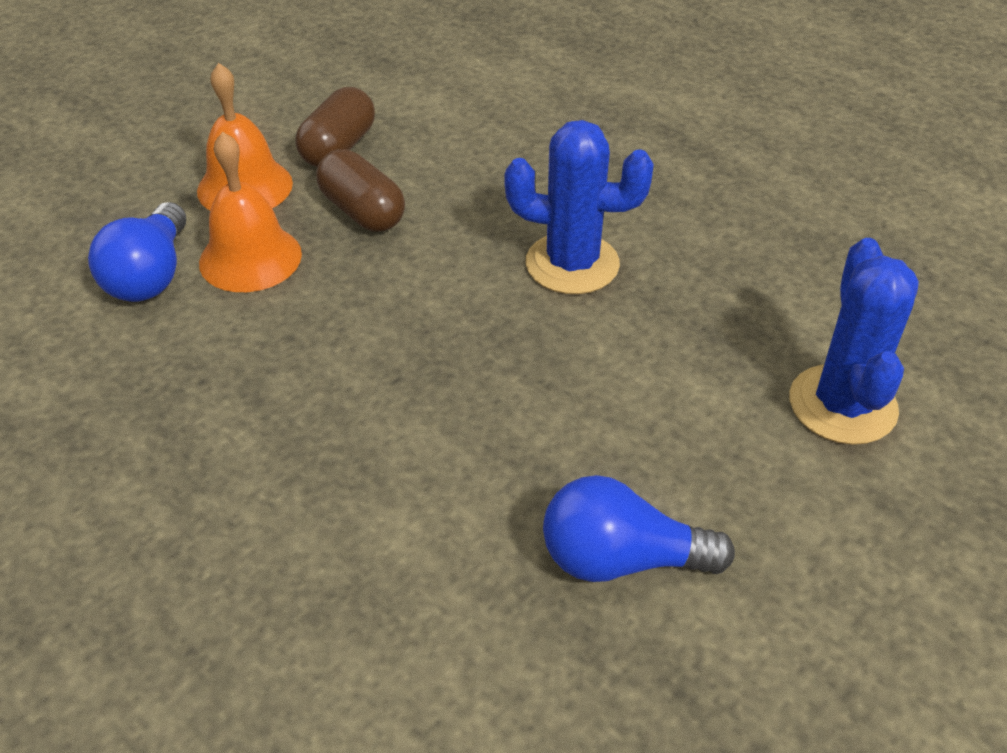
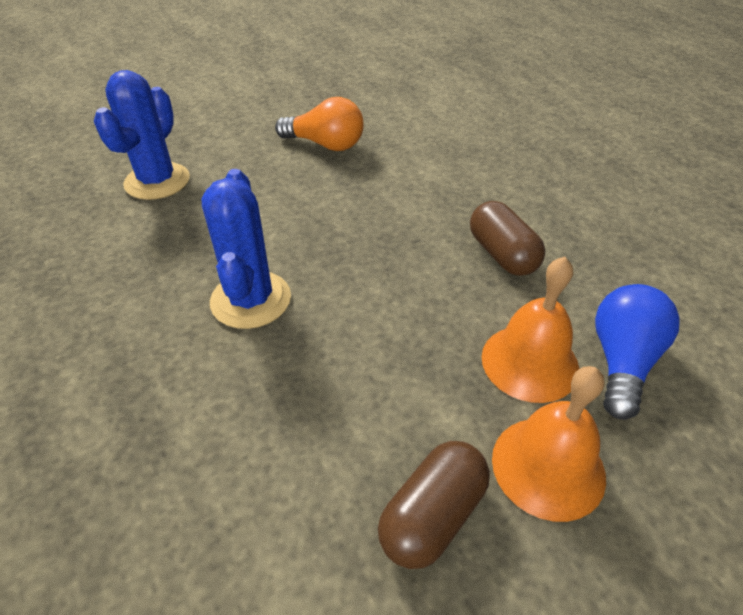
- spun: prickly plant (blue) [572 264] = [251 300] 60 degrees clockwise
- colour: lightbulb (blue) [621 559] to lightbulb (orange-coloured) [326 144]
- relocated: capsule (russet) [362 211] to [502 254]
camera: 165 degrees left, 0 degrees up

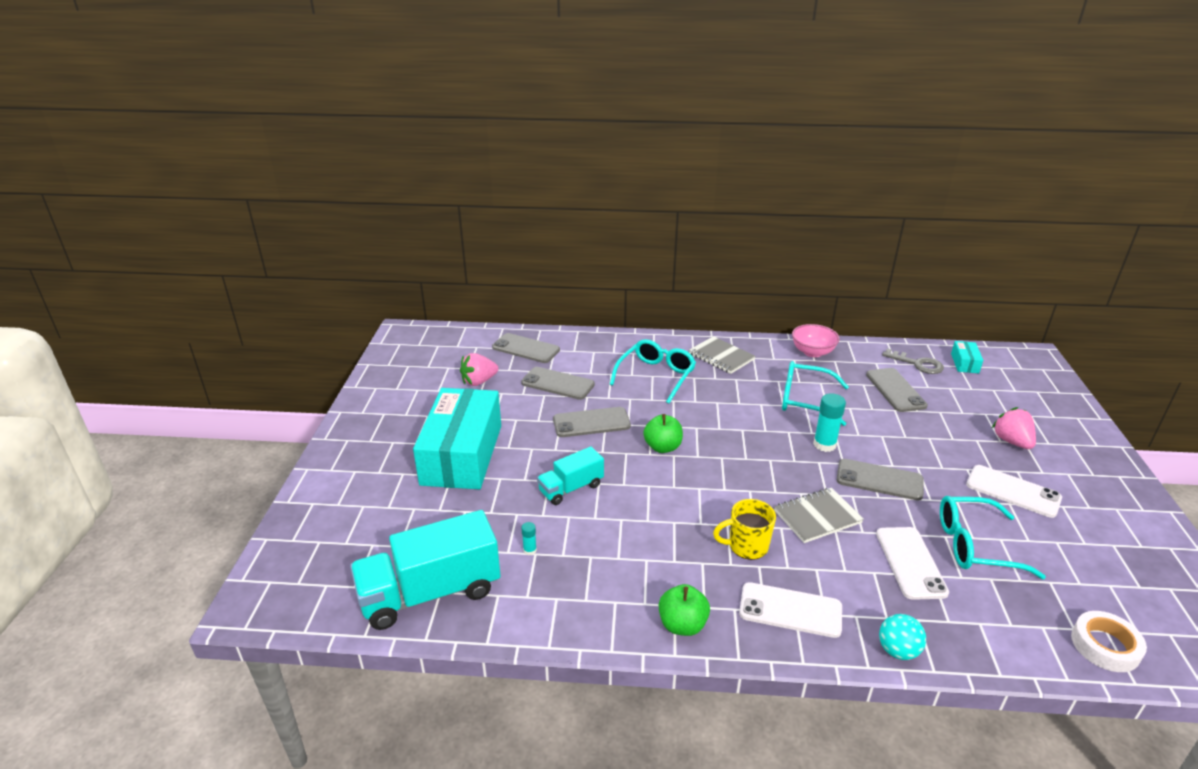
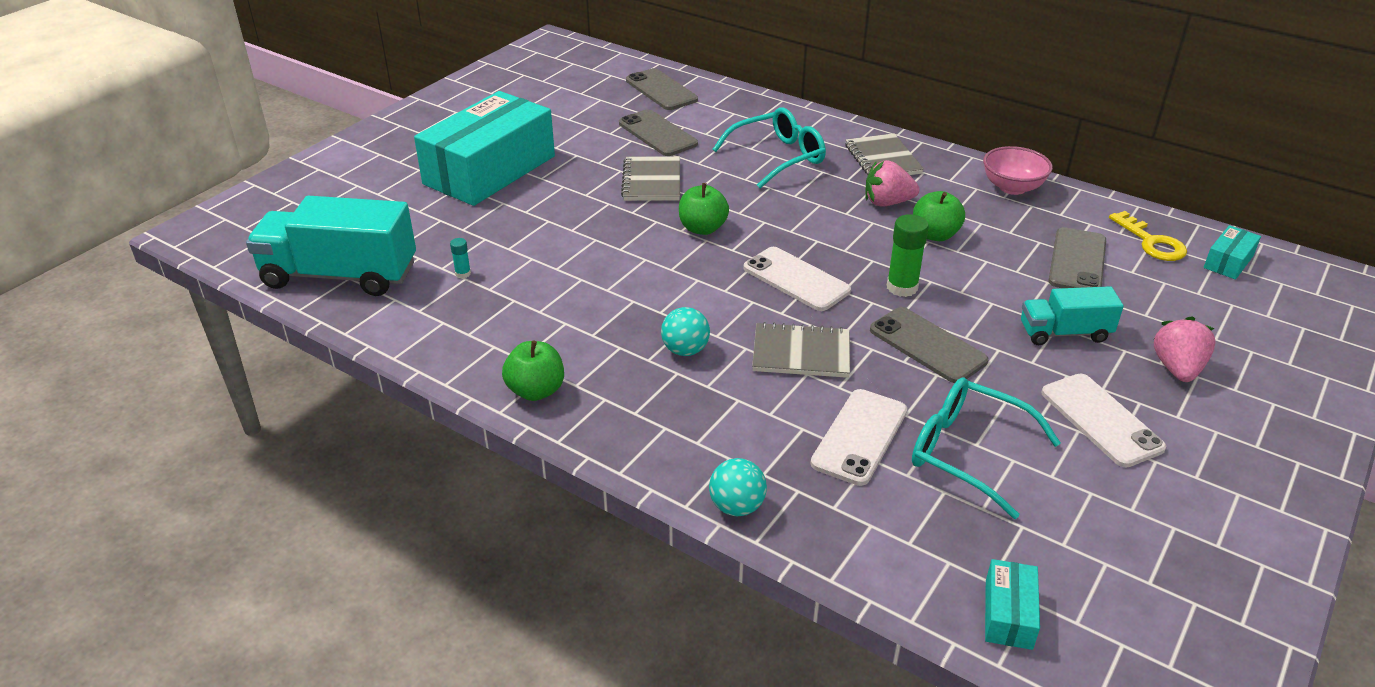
- exchanged: smartphone (gray) [591 423] to notebook (gray) [651 181]
- exchanged: tea mug (bright yellow) [747 546] to play ball (turquoise) [685 350]
- relocated: smartphone (white) [790 610] to [796 279]
- relocated: berry (rose-pink) [479 381] to [887 203]
- colour: glue stick (turquoise) [824 444] to glue stick (emerald) [902 287]
- exchanged: spectacles (turquoise) [805 400] to apple fruit (emerald) [935 235]
- exchanged: sticky tape (white) [1105 646] to box (turquoise) [1008 614]
- relocated: toy truck (turquoise) [571 488] to [1064 333]
- colour: key (gray) [917 364] to key (bright yellow) [1151 242]
camera: 30 degrees right, 5 degrees up

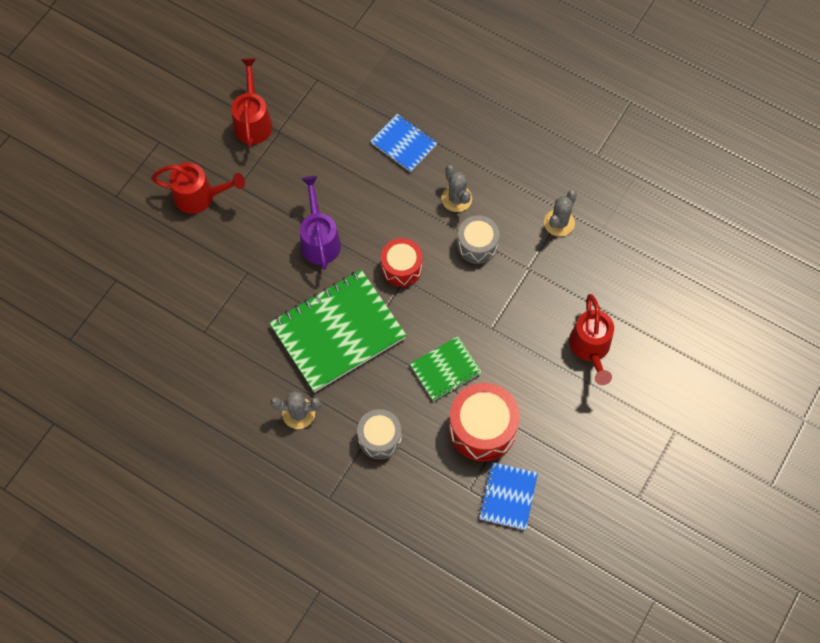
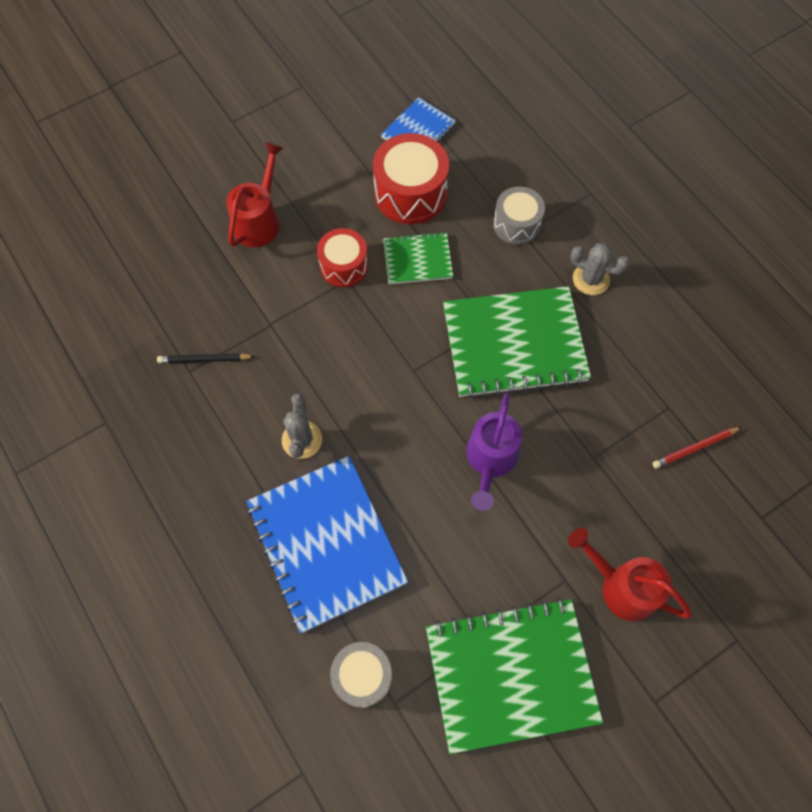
- exchanged: prickly plant (gray) [559 223] to wooden pencil (black) [204 359]
- size: notebook (blue) [404 144] = [326 543] x1.92
- relocated: toy drum (crimson) [401 268] to [344 266]
- relocated: toy drum (gray) [477 245] to [362 676]
- exchanged: watering pot (crimson) [253 121] to notebook (emerald) [511 674]
- appeared: wooden pencil (crimson) [694 448]
camera: 155 degrees left, 0 degrees up

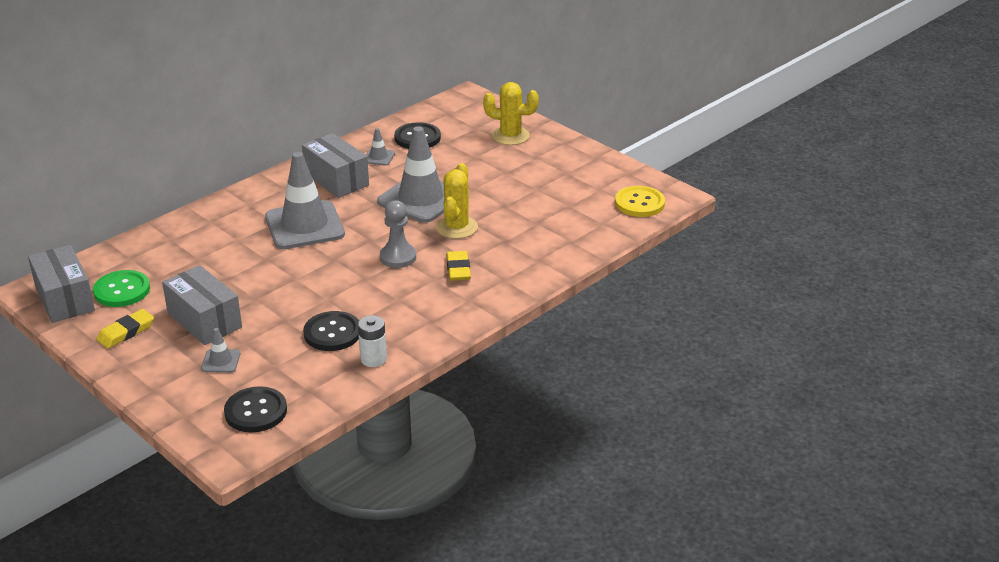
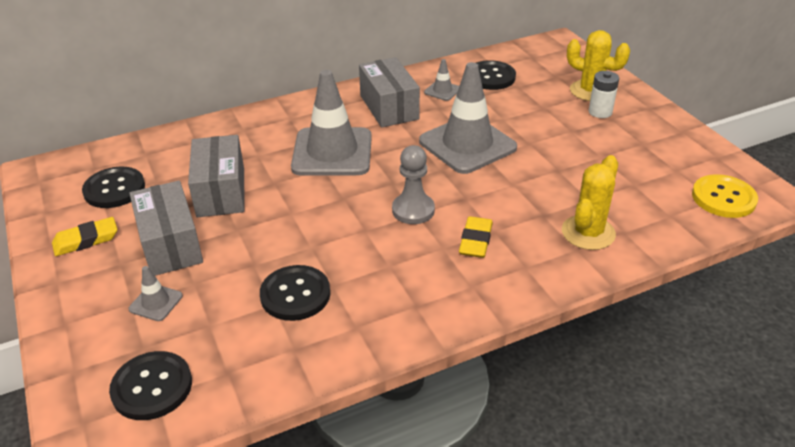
- colour: sewing button (emerald) [122 290] to sewing button (black) [114 189]
- relocated: box (gray) [65 299] to [221 192]
- relocated: prickly plant (bright yellow) [456 227] to [588 233]
- relocated: battery (white) [373 359] to [600 112]
camera: 20 degrees right, 5 degrees up

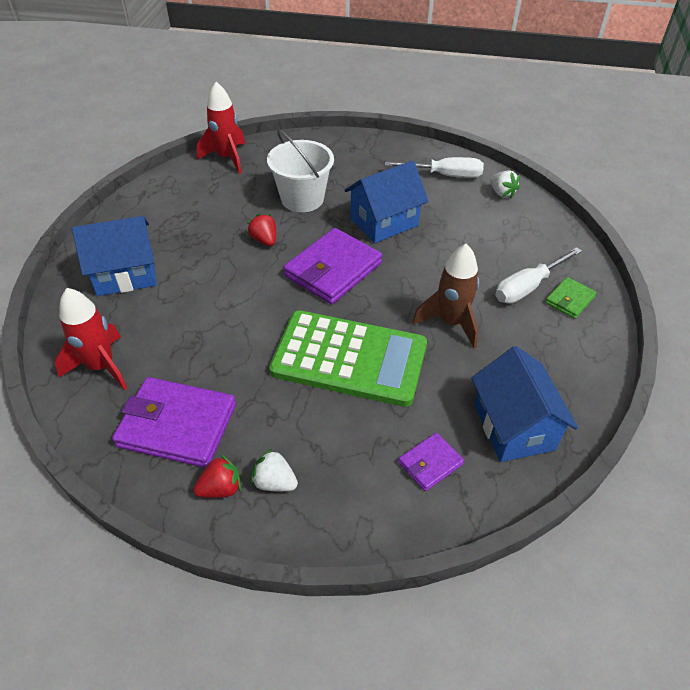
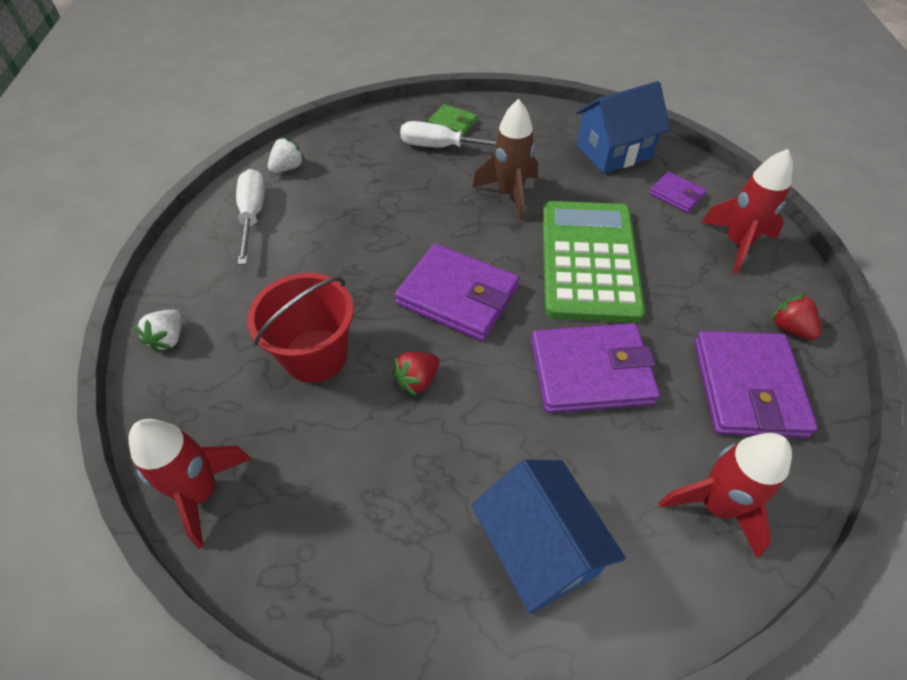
- relocated: berry (white) [274 482] to [169 339]
- colour: sand bucket (white) [302 199] to sand bucket (crimson) [315 355]
- spun: screwdriver (white) [527 287] = [443 147] 150 degrees clockwise
- appeared: card wallet (royal purple) [590 371]
- appeared: rocket (crimson) [737 243]
- missing: toy house (blue) [384 222]
camera: 100 degrees left, 5 degrees up

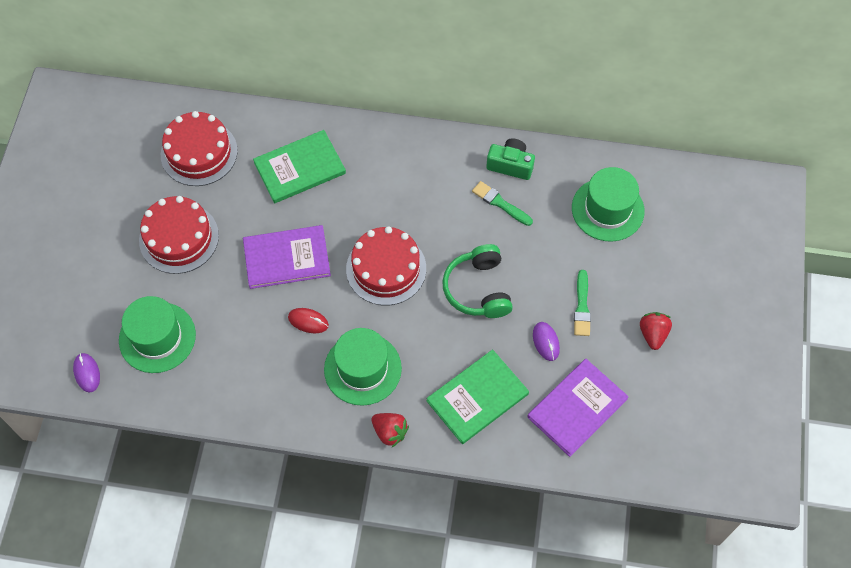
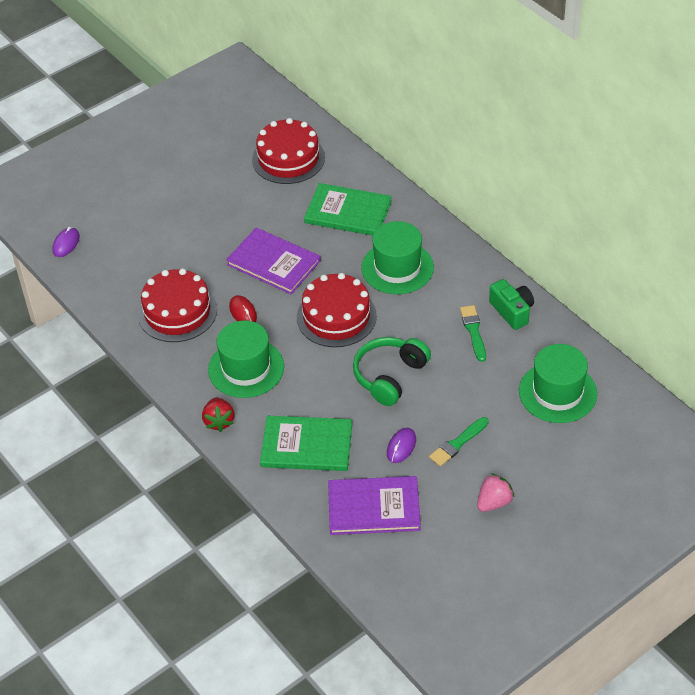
- relocated: layer cake (crimson) [179 238] to [177 312]
- relocated: hat (emerald) [157 337] to [397 267]
- colour: berry (crimson) [653 334] to berry (rose-pink) [494 502]
camera: 45 degrees right, 15 degrees down

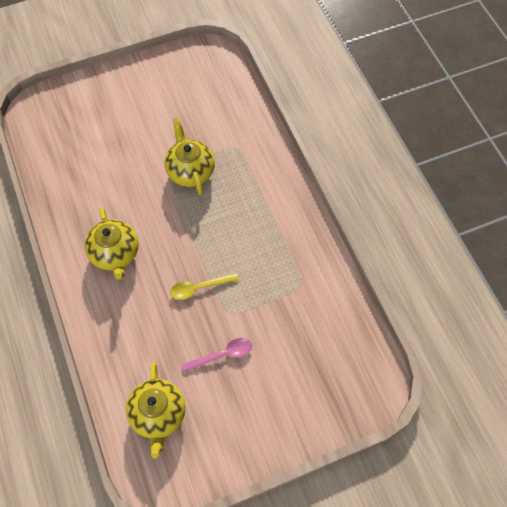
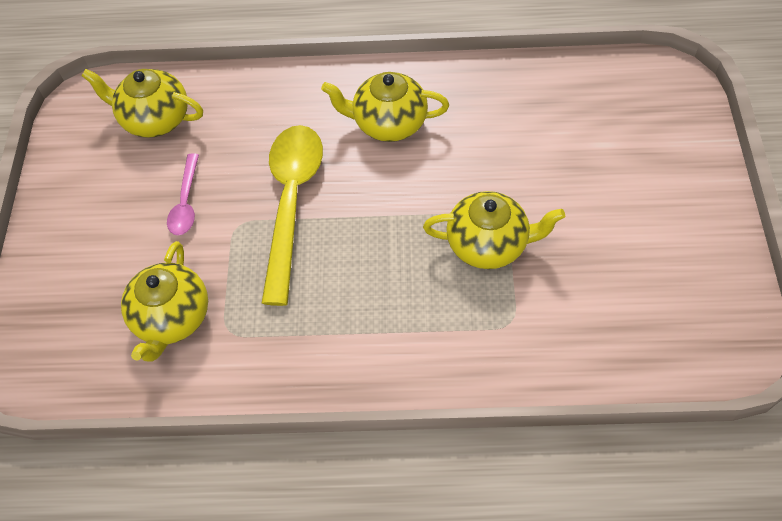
- appeared: china teapot (bright yellow) [171 318]
- size: spoon (bright yellow) [199 288] = [291 203] x2.00
camera: 115 degrees right, 5 degrees down

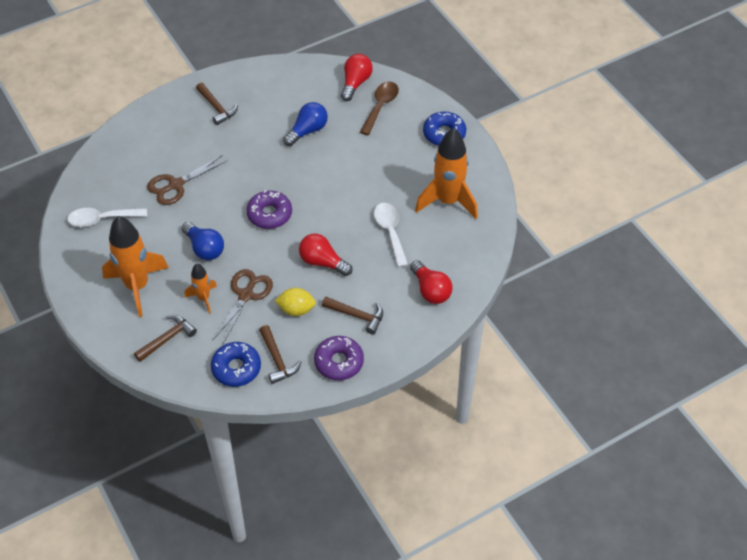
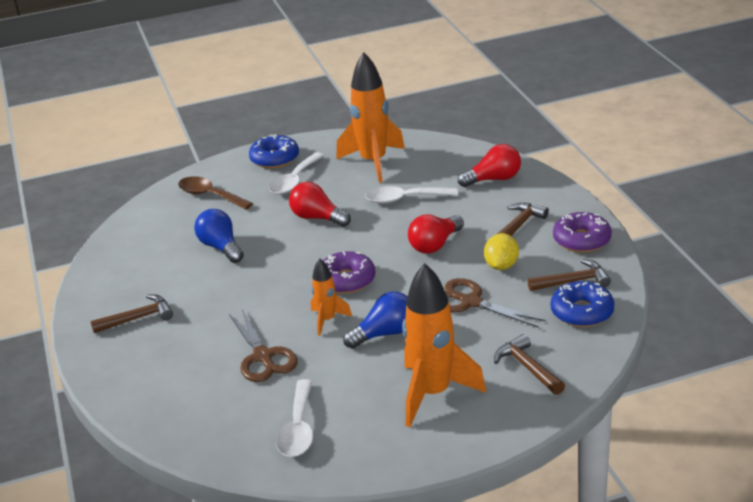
- appeared: spoon (white) [294 181]
- relocated: lightbulb (crimson) [355 83] to [317 218]
- relocated: rocket (orange-coloured) [203 298] to [327 320]
camera: 75 degrees left, 20 degrees down

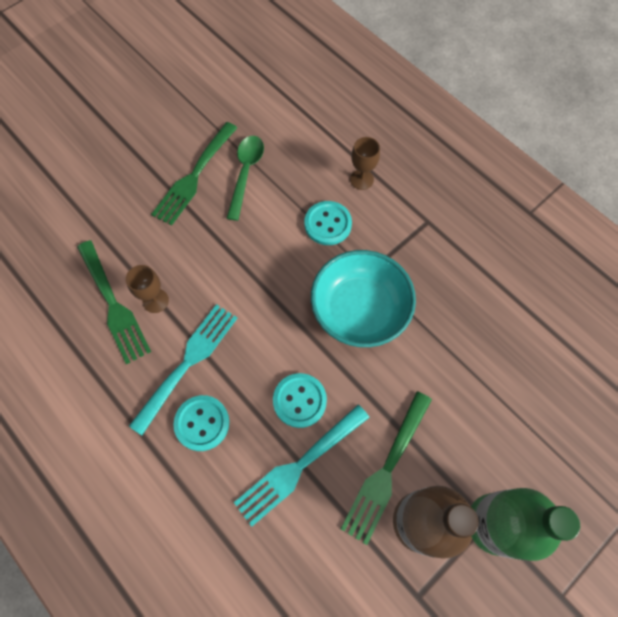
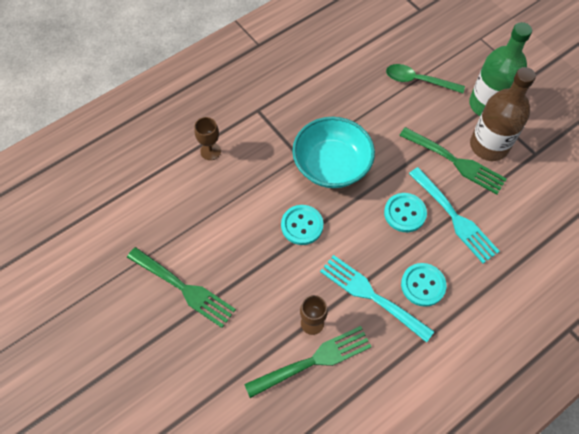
- relocated: sewing button (turquoise) [328 224] to [302 225]
- relocated: spoon (emerald) [246 173] to [418 80]
camera: 85 degrees left, 5 degrees down

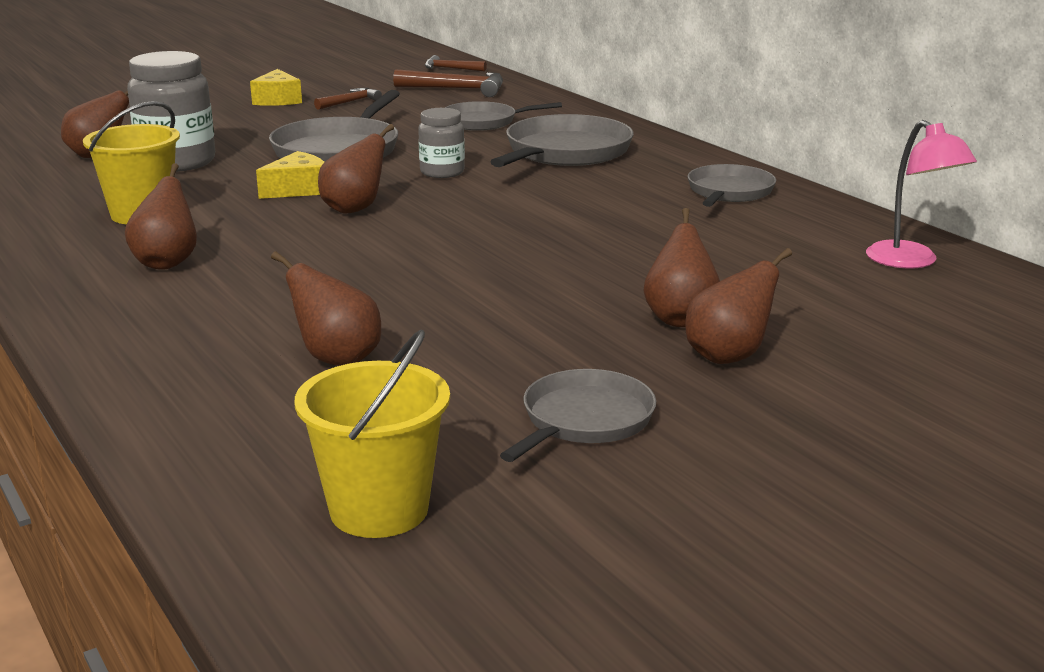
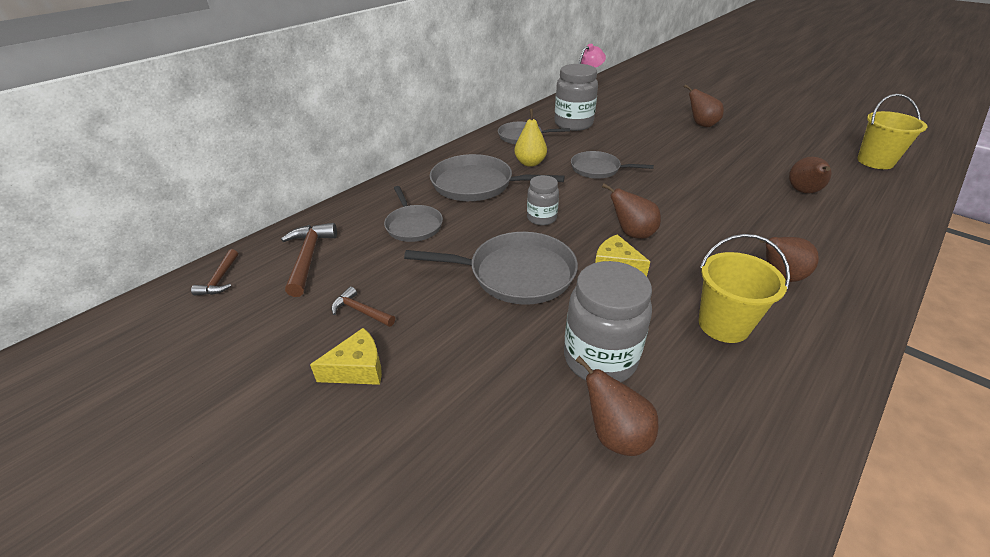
- appeared: toy pear (bright yellow) [530 163]
- appeared: jar (gray) [573 124]
- relocated: frying pan (gray) [584 420] to [598 169]
- missing: toy pear (russet) [680 319]
camera: 105 degrees left, 15 degrees up

